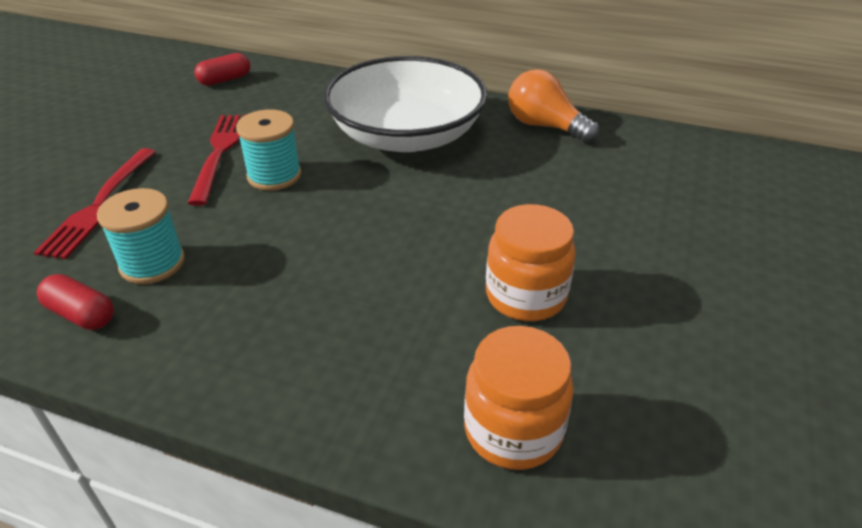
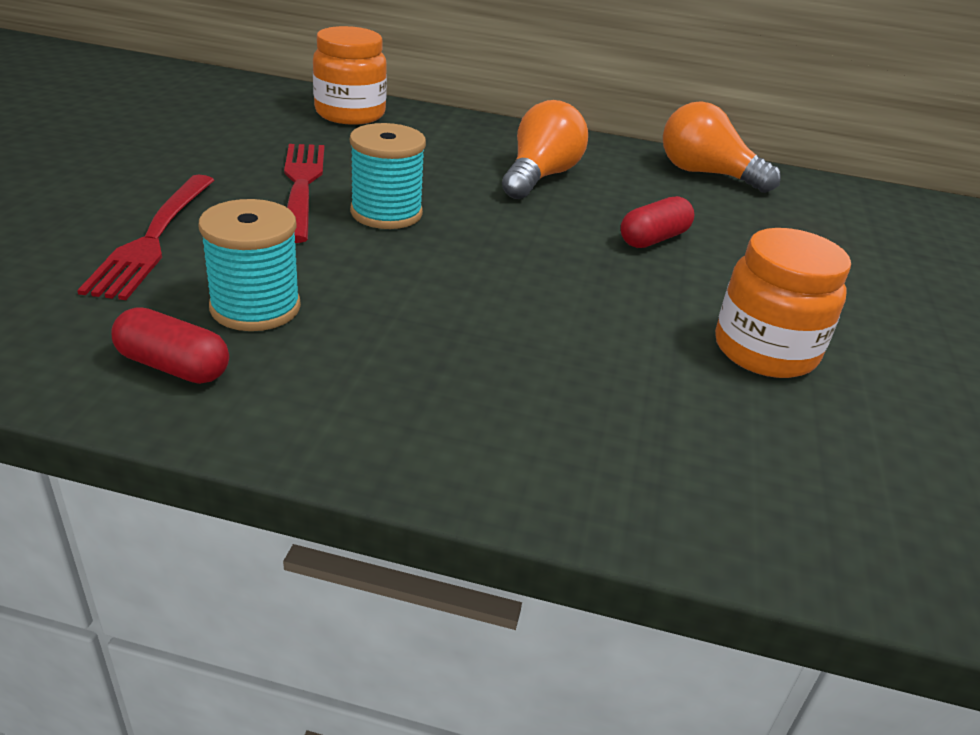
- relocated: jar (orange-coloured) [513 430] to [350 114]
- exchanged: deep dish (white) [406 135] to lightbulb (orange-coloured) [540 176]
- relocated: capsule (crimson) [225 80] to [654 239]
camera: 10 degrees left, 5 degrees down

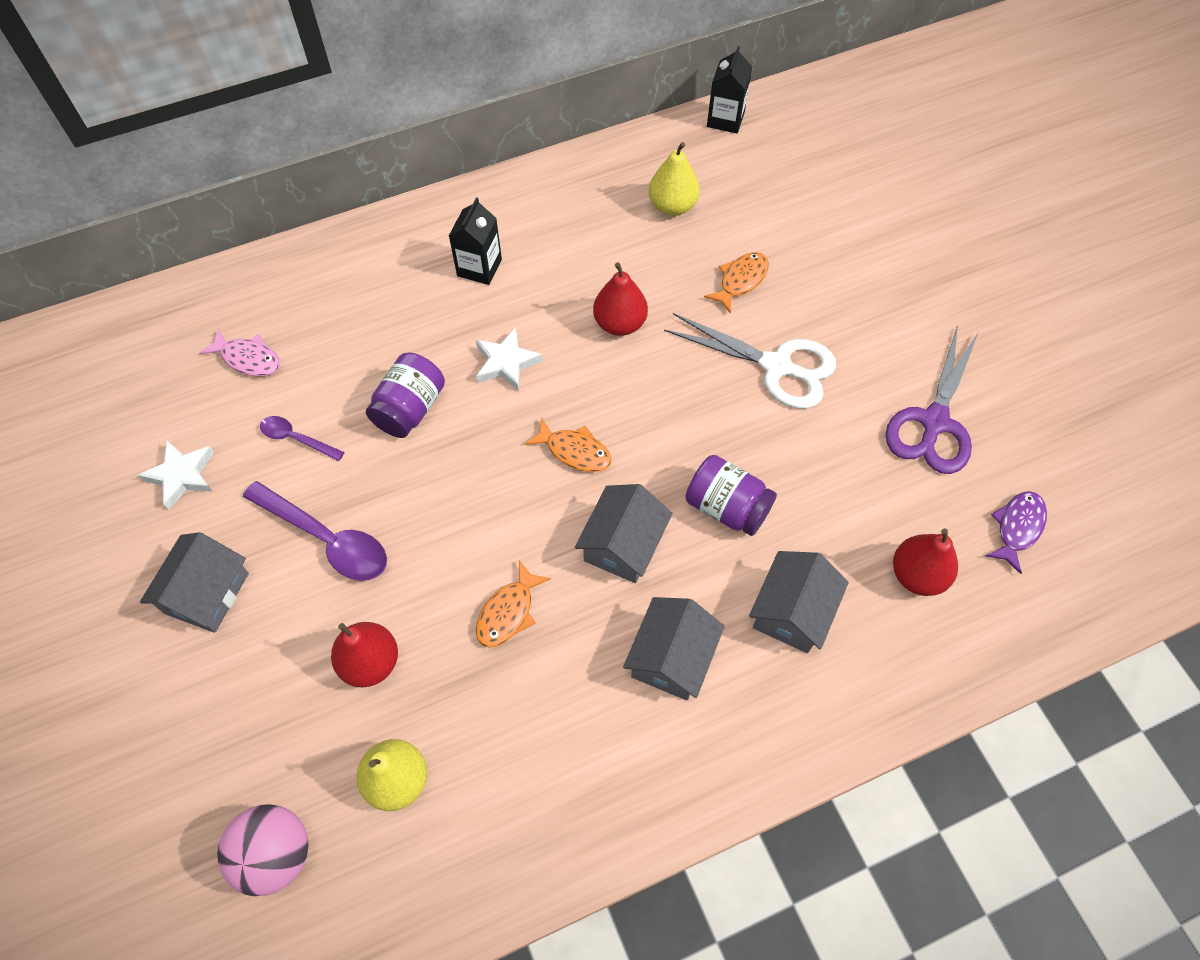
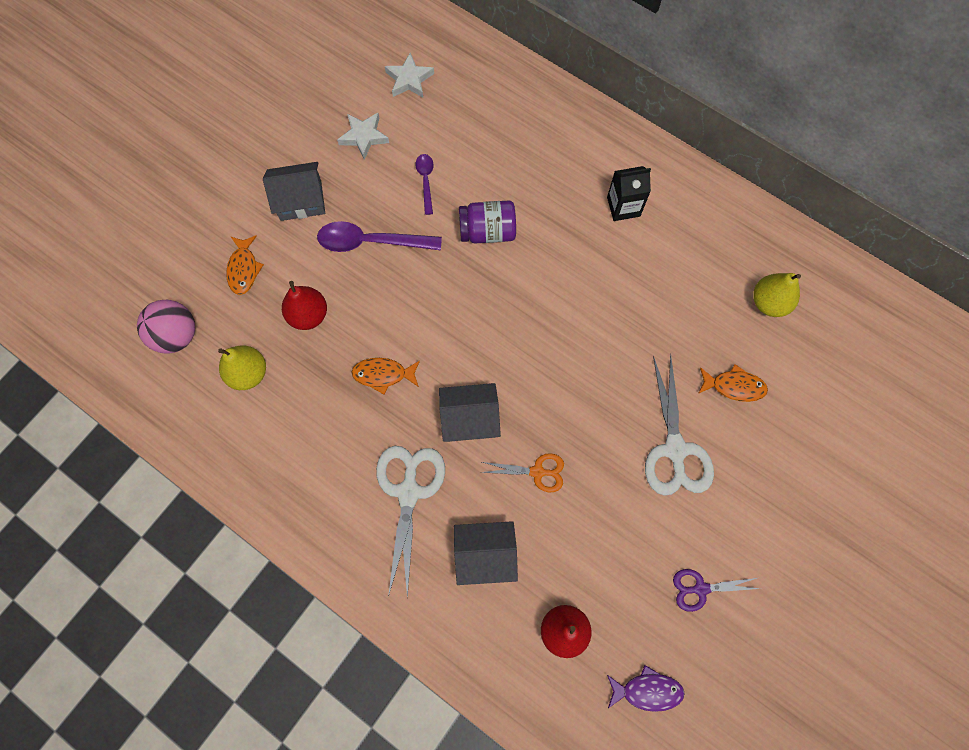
- relocated: fish figure (orange-coloured) [574 451] to [244 269]
- spun: spoon (royal purple) [327 539] = [370 242] 90 degrees clockwise
- exchanged: toy house (gray) [671 657] to pair of scissors (white) [409 491]
- relocated: star (white) [506 363] to [409 79]
- exchanged: jar (royal purple) [727 507] to pair of scissors (orange-coloured) [538 472]
- size: pair of scissors (royal purple) [934 423] = [700 589] x0.57
- missing: fish figure (rose-pink) [248 359]
- missing: toy pear (crimson) [620 323]
- missing: carton (black) [725 119]
camera: 60 degrees right, 10 degrees up

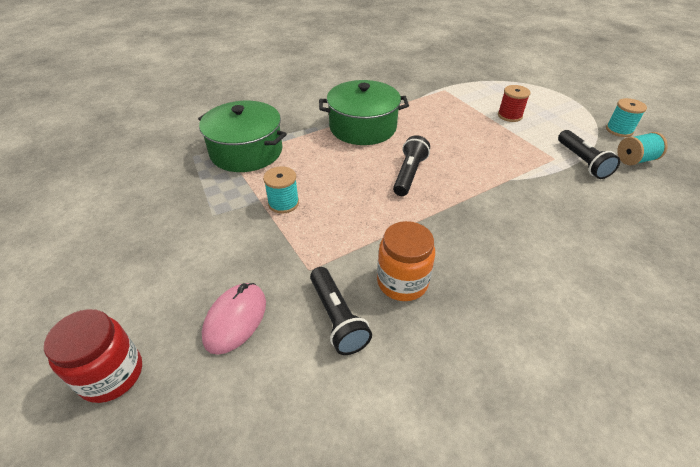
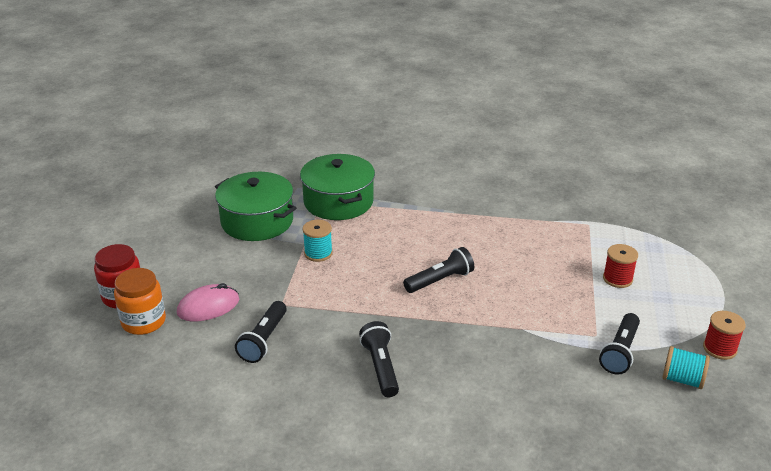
- relocated: jar (orange-coloured) [402 282] to [143 322]
- relocated: cooking pot (emerald) [363 127] to [257 221]
- appeared: flashlight (black) [380 367]
- colour: spool (turquoise) [619 130] to spool (crimson) [719 348]
camera: 40 degrees right, 10 degrees down

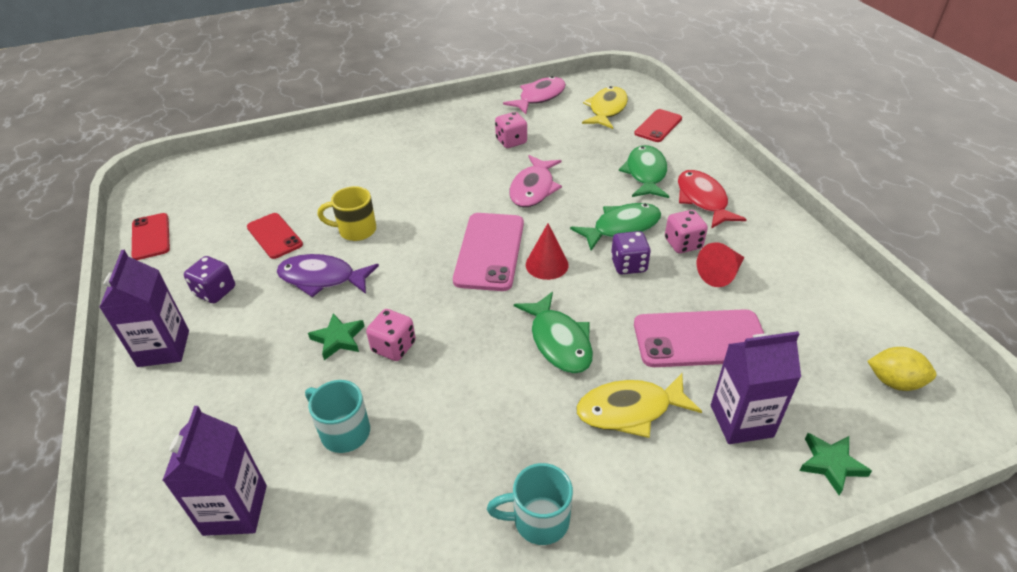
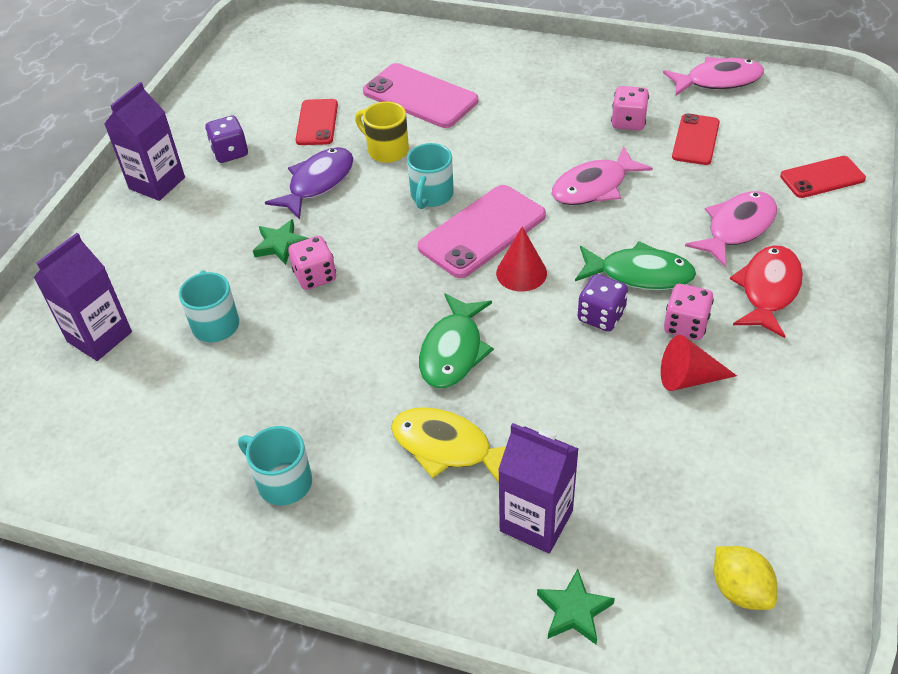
- spun: fish figure (royal purple) [322 278] = [318 183] 75 degrees clockwise
- relocated: smartphone (rose-pink) [700 339] to [420 96]
- appeared: tea mug (turquoise) [431 196]
- relocated: smartphone (crimson) [151 236] to [695 140]
- colour: fish figure (emerald) [645 174] to fish figure (rose-pink) [737 228]
- missing: fish figure (bright yellow) [606 109]
camera: 40 degrees right, 5 degrees up

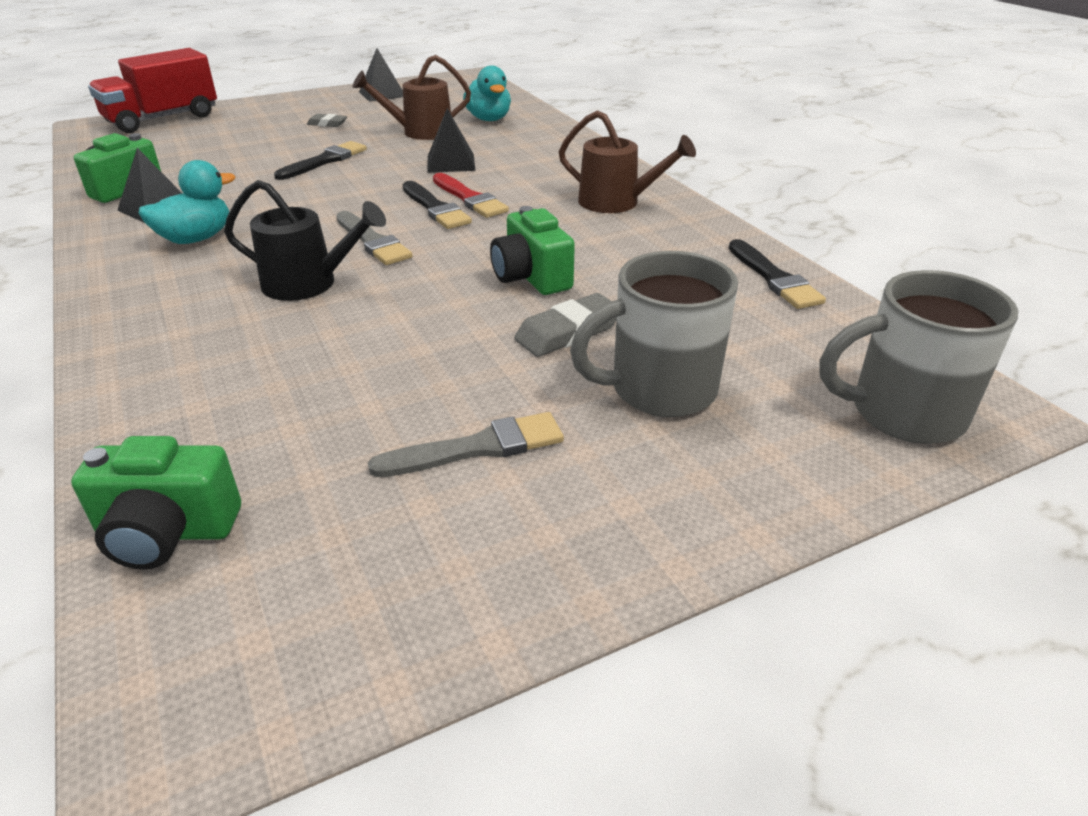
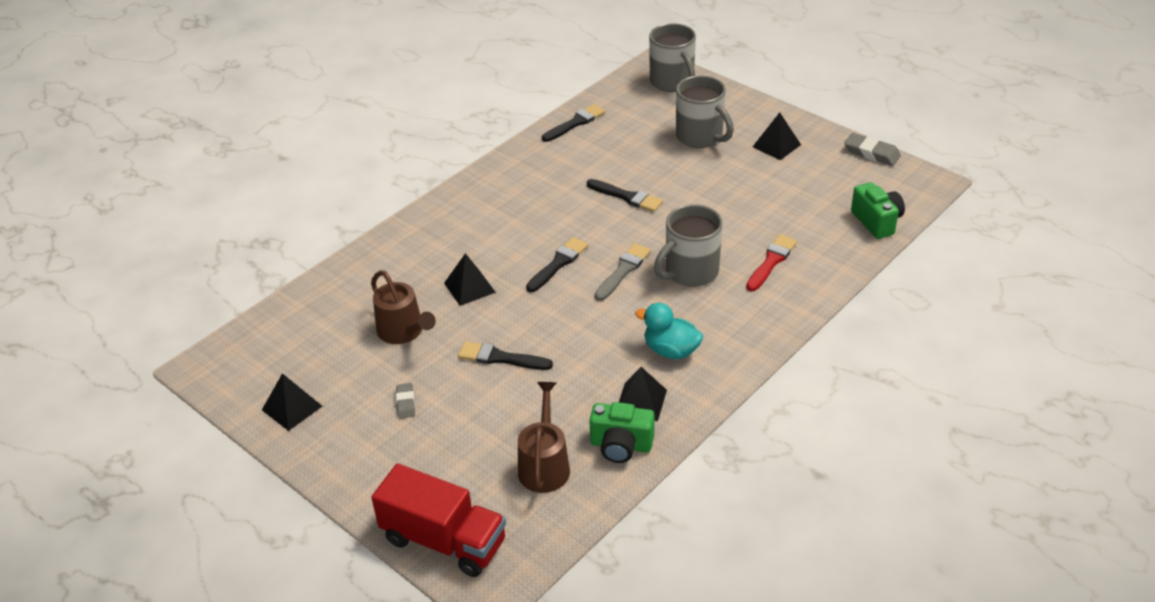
- relocated: watering pot (russet) [616 202] to [544 465]
- exchanged: compact camera (emerald) [531 277] to paint brush (black) [627 197]
- exchanged: watering pot (black) [308 283] to tea mug (gray) [690 272]
- relocated: paint brush (crimson) [469 198] to [771 261]
- appeared: solid pyramid (black) [776 145]
- relocated: eraser (gray) [568 332] to [871 153]
- missing: paint brush (gray) [478 448]
- missing: rubber duck (turquoise) [489 119]
camera: 110 degrees left, 5 degrees up

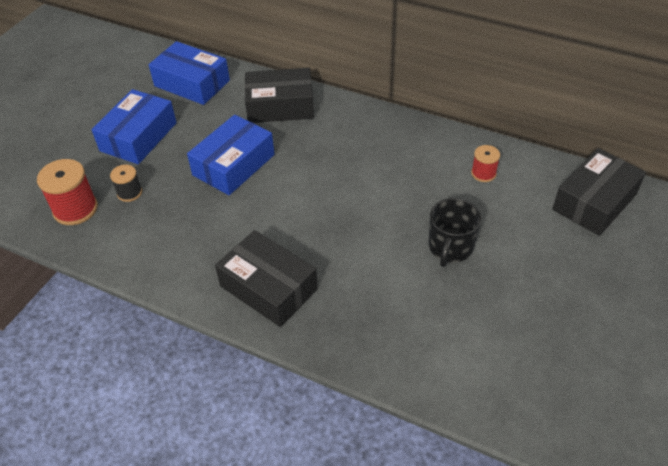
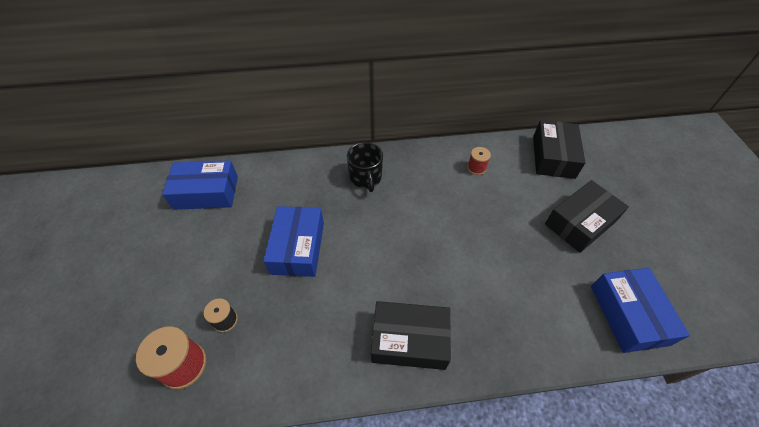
- relocated: tea mug (black) [450 247] to [366 178]
- relocated: box (black) [280 106] to [580 223]
- relocated: box (blue) [138 137] to [628 315]
camera: 35 degrees left, 5 degrees up

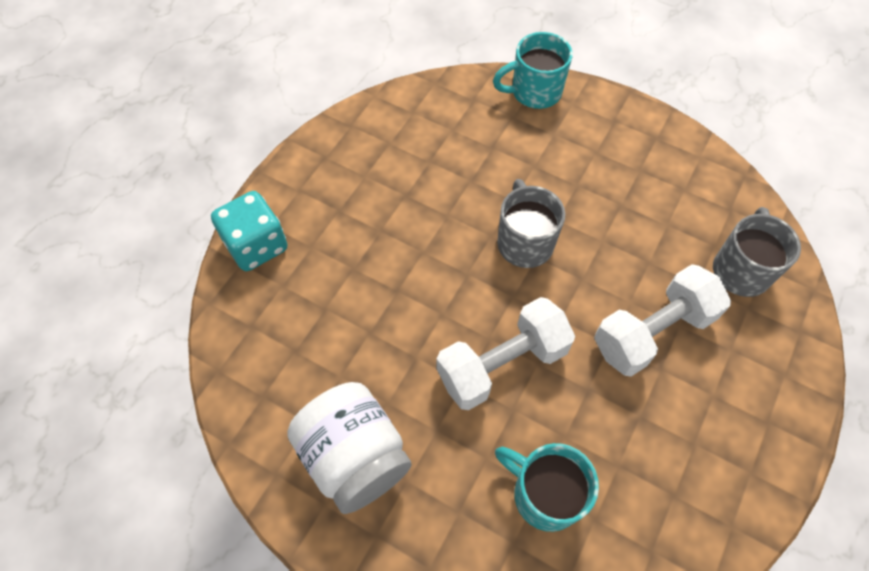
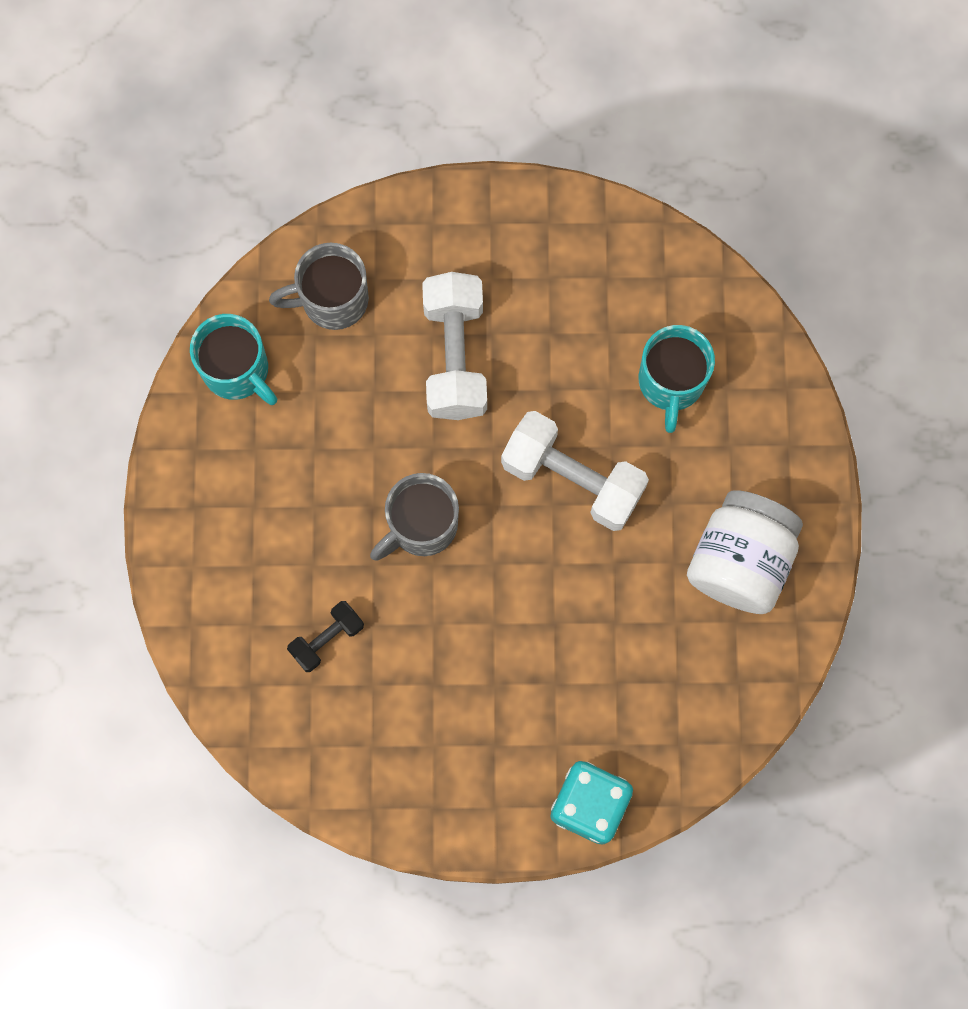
- relocated: tea mug (turquoise) [534 92] to [237 371]
- appeared: hand weight (black) [327 639]
- spun: hand weight (white) [652 332] = [455 356] 60 degrees clockwise
camera: 120 degrees left, 15 degrees up

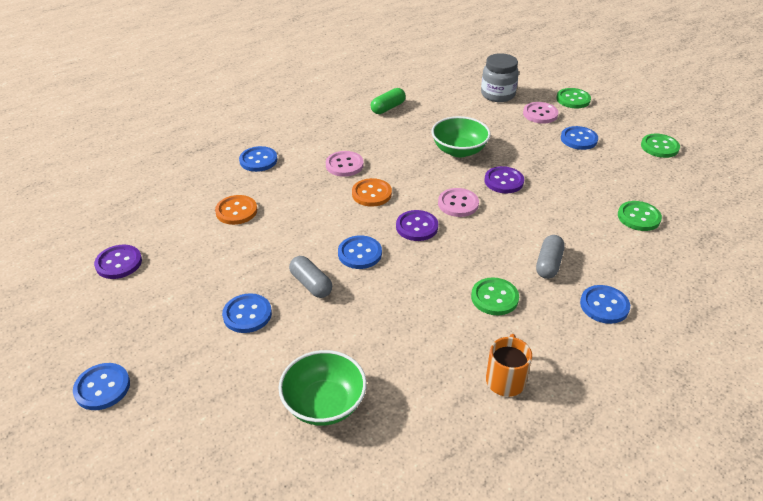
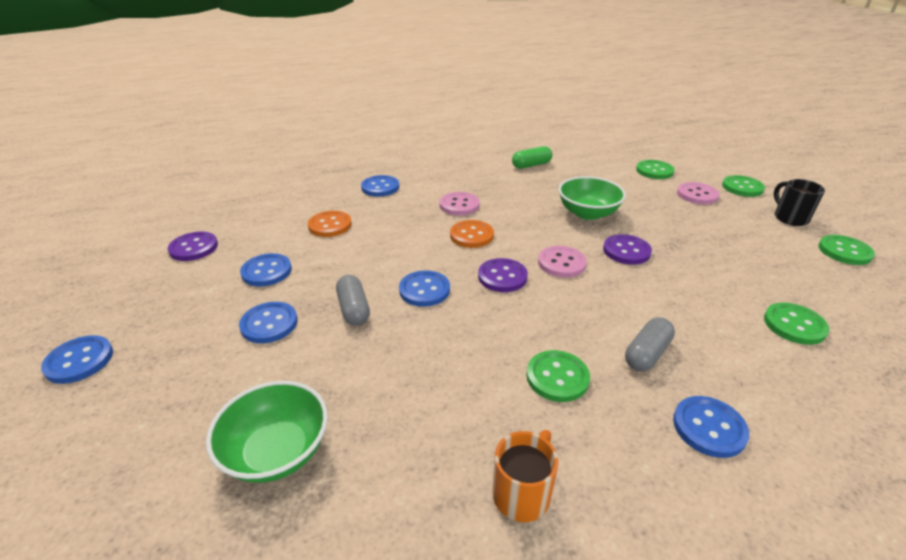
- relocated: sewing button (blue) [578 139] to [266 271]
- exchanged: jar (gray) [497 95] to sewing button (emerald) [654 171]
- appeared: tea mug (black) [789 218]
camera: 20 degrees right, 5 degrees down

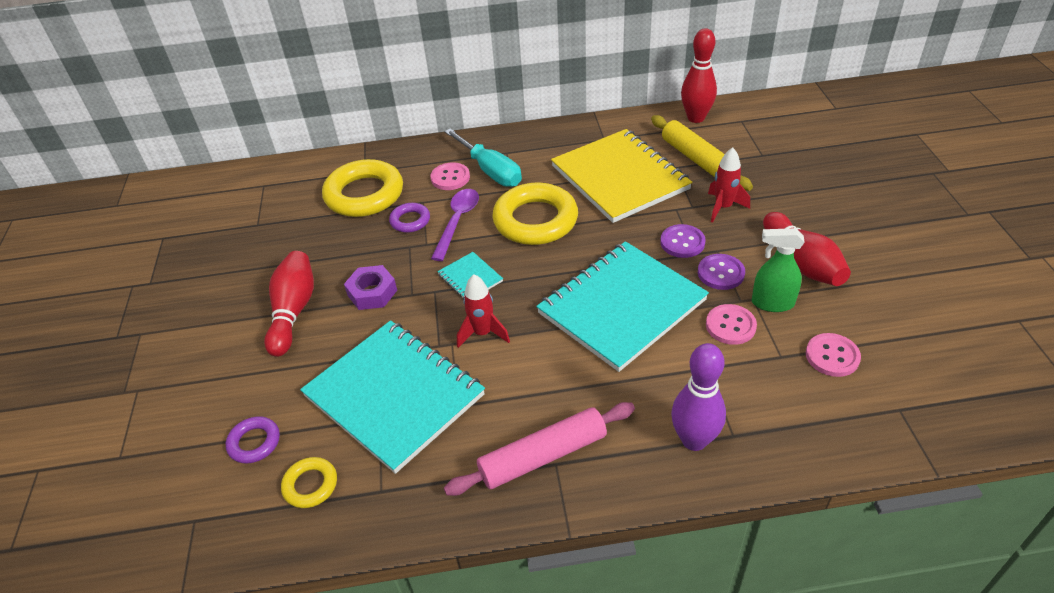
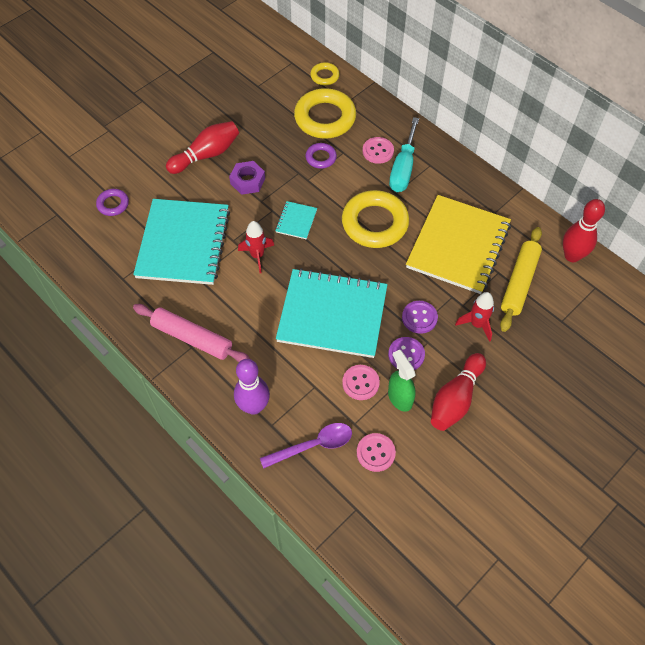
- relocated: spoon (royal purple) [457 221] to [313 445]
- relocated: torus (bright yellow) [310 485] to [324 76]
camera: 50 degrees right, 15 degrees up

